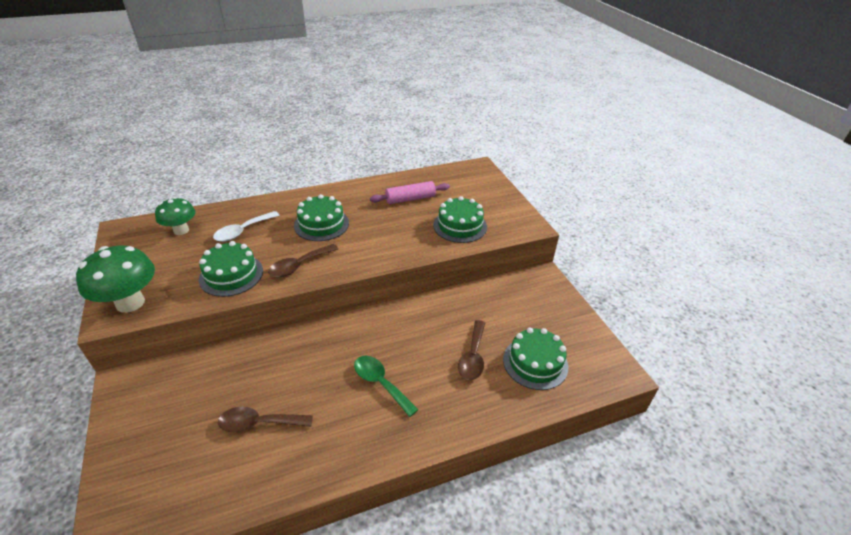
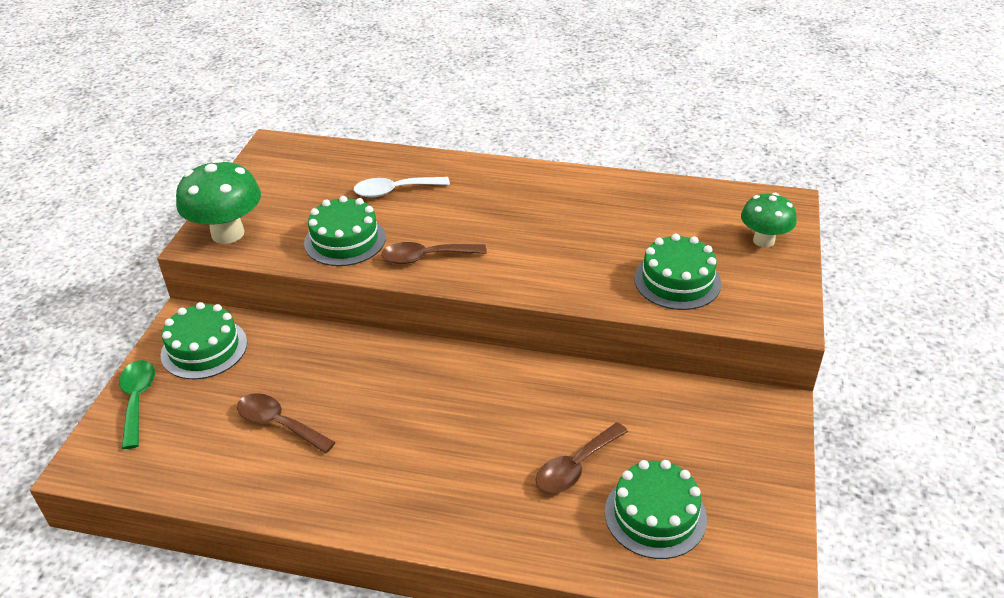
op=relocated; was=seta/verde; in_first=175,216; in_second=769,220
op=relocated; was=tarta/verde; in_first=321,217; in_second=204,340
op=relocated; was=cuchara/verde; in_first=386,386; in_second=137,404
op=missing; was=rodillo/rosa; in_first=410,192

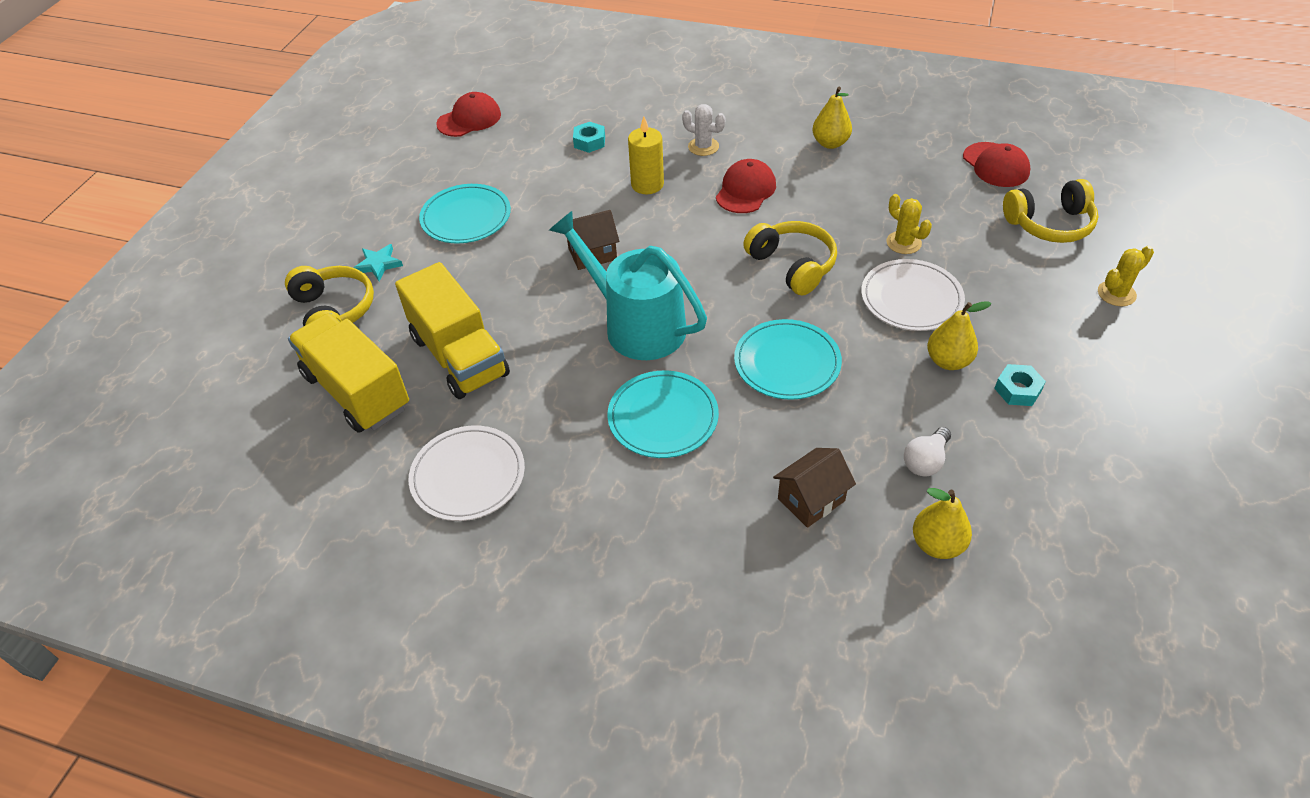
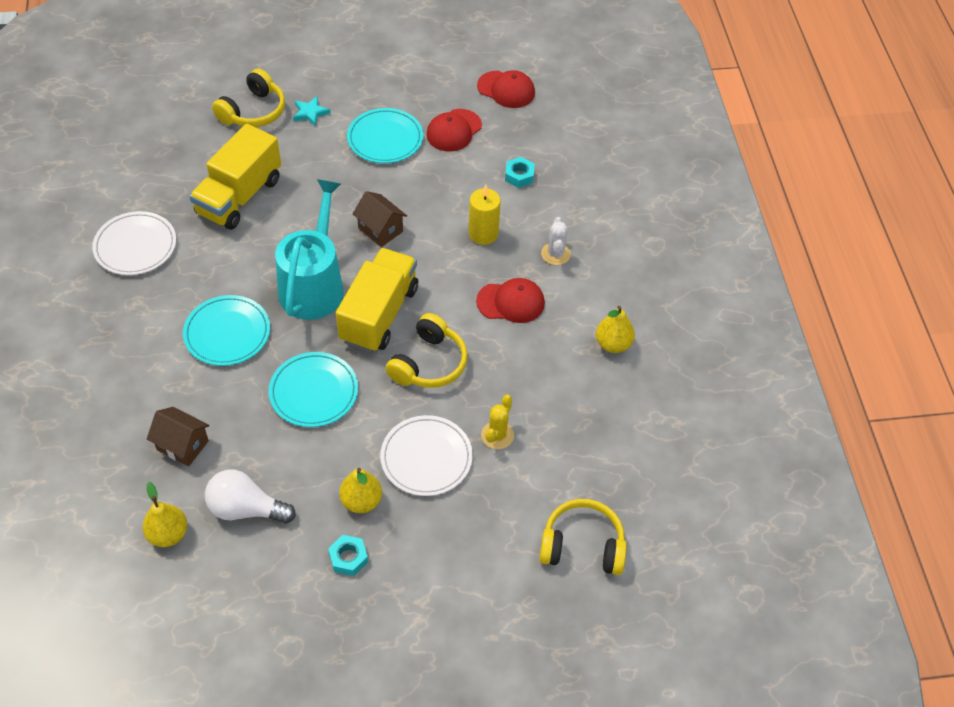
op=relocated; was=camión/amarillo; in_first=348,373; in_second=377,300
op=size; was=bombilla/blanco; in_first=927,451; in_second=250,497; ratio=1.55
op=relocated; was=gorra/rojo; in_first=996,164; in_second=454,130
op=spun; was=auriculares/amarillo; in_first=1051,211; in_second=583,537; clockwise=135
op=missing; was=cactus/amarillo; in_first=1126,276

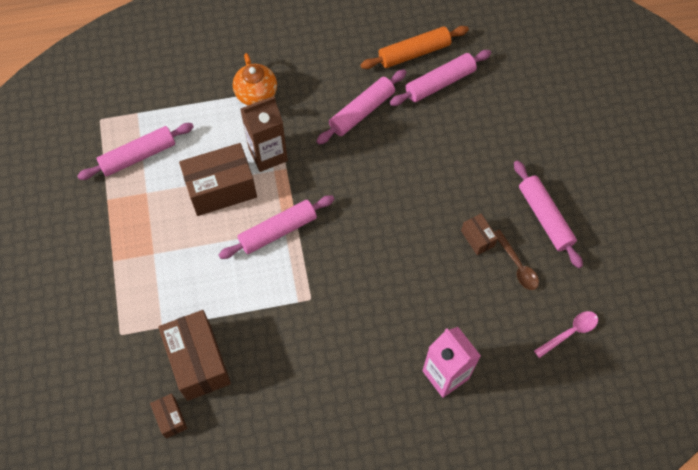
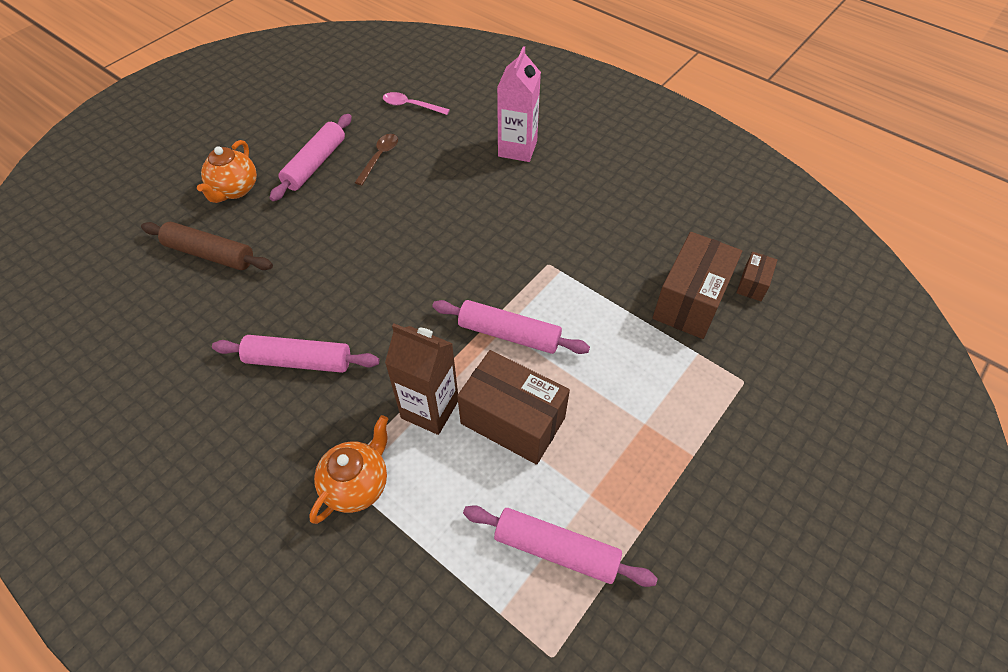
op=missing; was=rodillo/naranja; in_first=414,47
op=missing; was=rodillo/rosa; in_first=440,78
op=missing; was=caja/marrón; in_first=479,234
op=appeared; now=rodillo/marrón; in_second=207,246
op=appeared; now=tetera/naranja; in_second=227,171

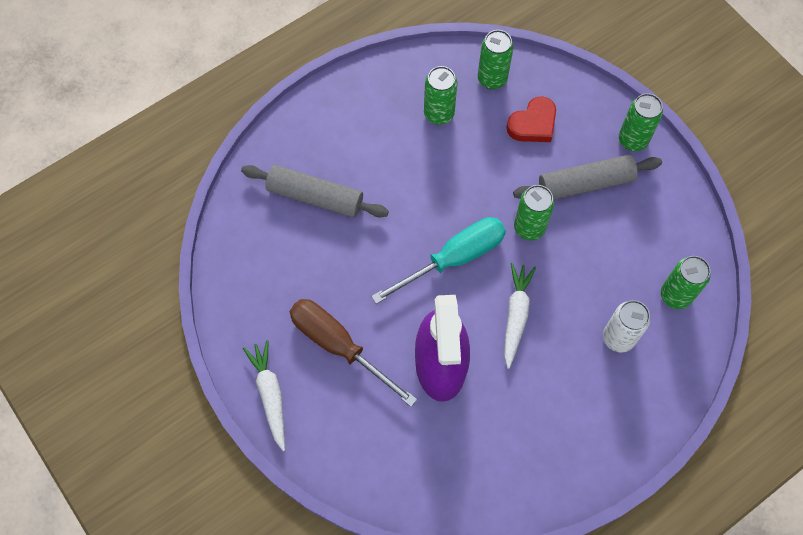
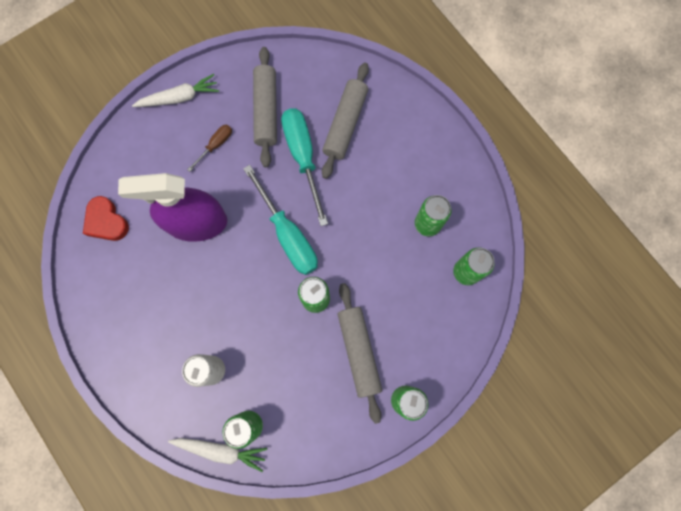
op=size; was=destornillador/marrón; in_first=353,353; in_second=209,148; ratio=0.49
op=relocated; was=zanahoria/blanco; in_first=520,316; in_second=217,455
op=relocated; was=corazón/rojo; in_first=531,119; in_second=106,218
op=appeared; now=rodillo/gris; in_second=265,107
op=appeared; now=destornillador/turquesa; in_second=304,167

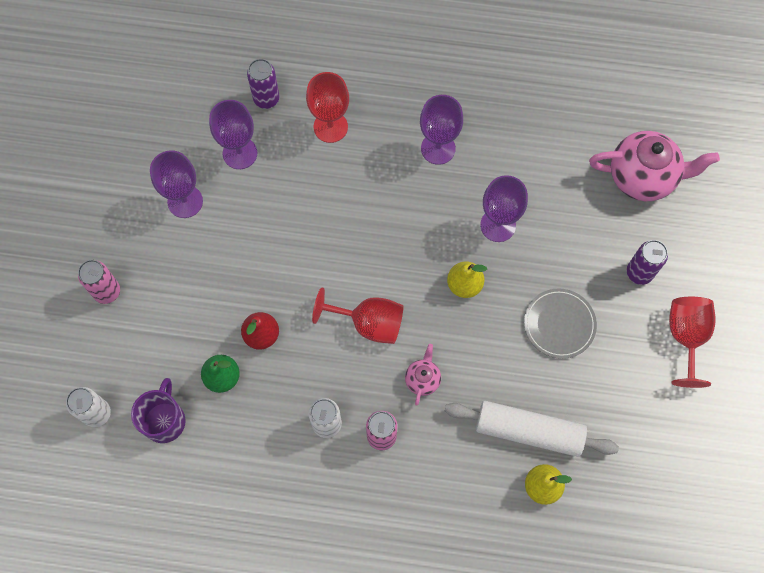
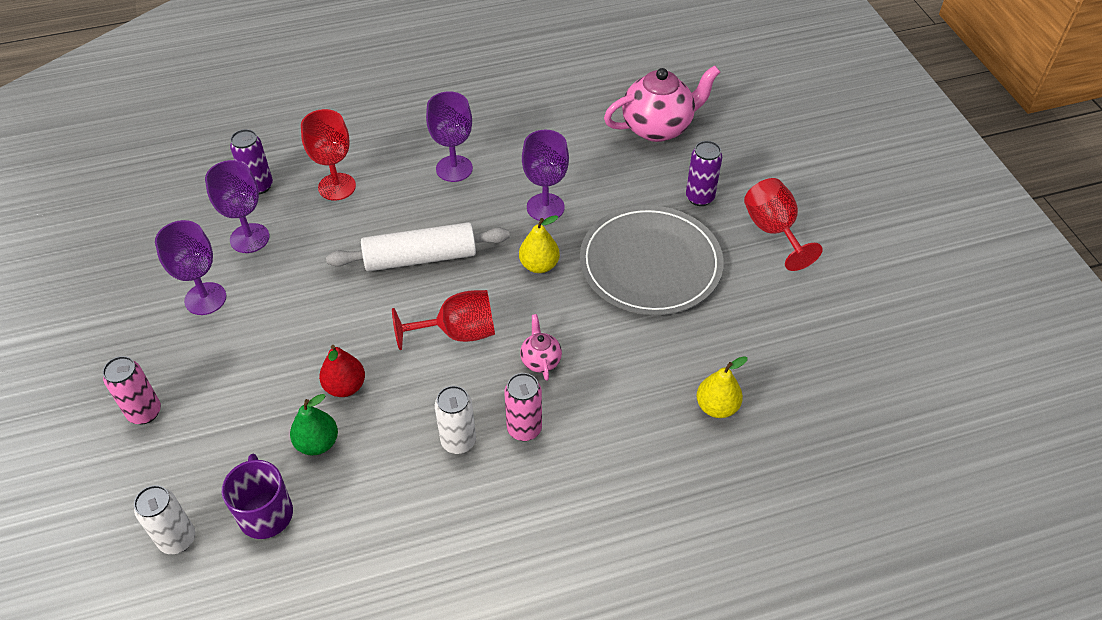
op=relocated; was=rodillo/blanco; in_first=532,429; in_second=418,247
op=size; was=plato/gris; in_first=560,323; in_second=652,260; ratio=1.82

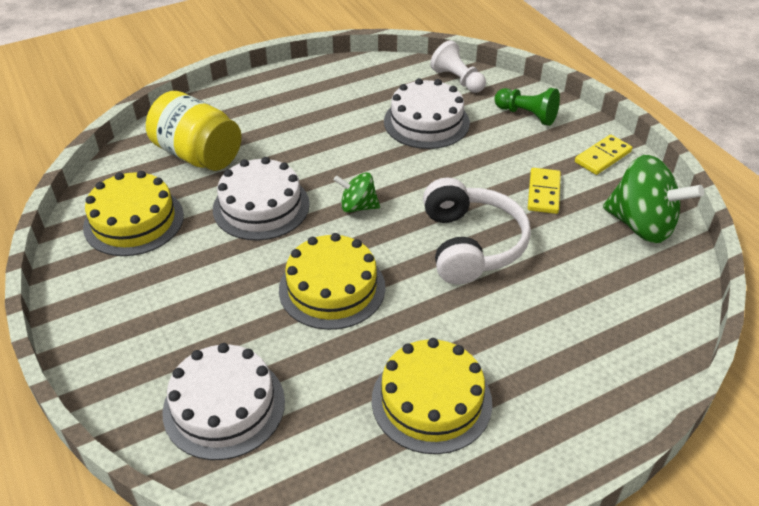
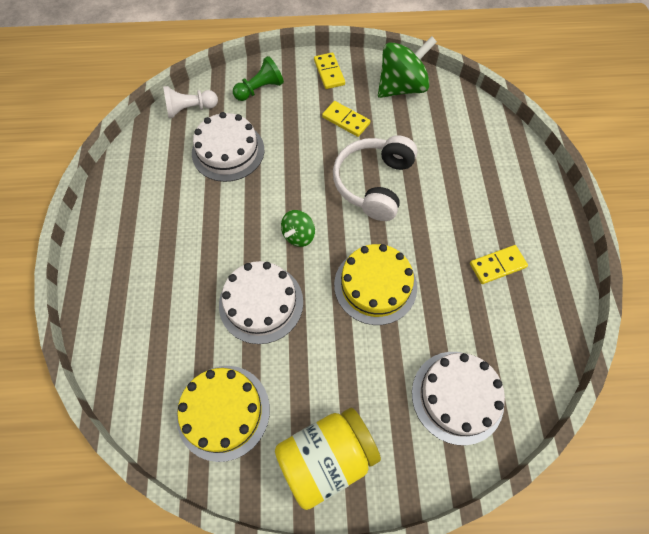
op=relocated; was=tarro/amarillo; in_first=193,131; in_second=328,459
op=exchanged; was=tarta/amarillo; now=ficha de dominó/amarillo; in_first=432,396; in_second=499,264
op=spun; was=auriculares/blanco; in_first=477,231; in_second=375,178; clockwise=-90

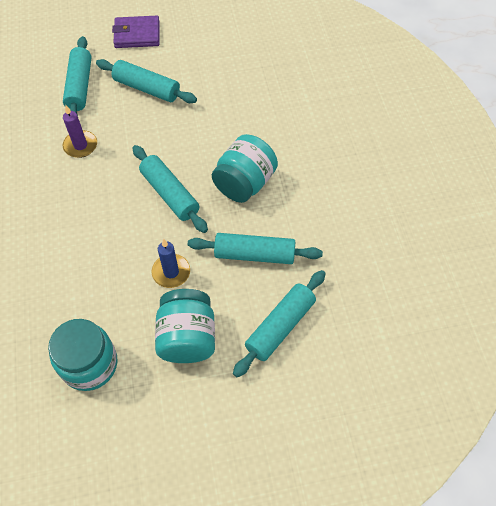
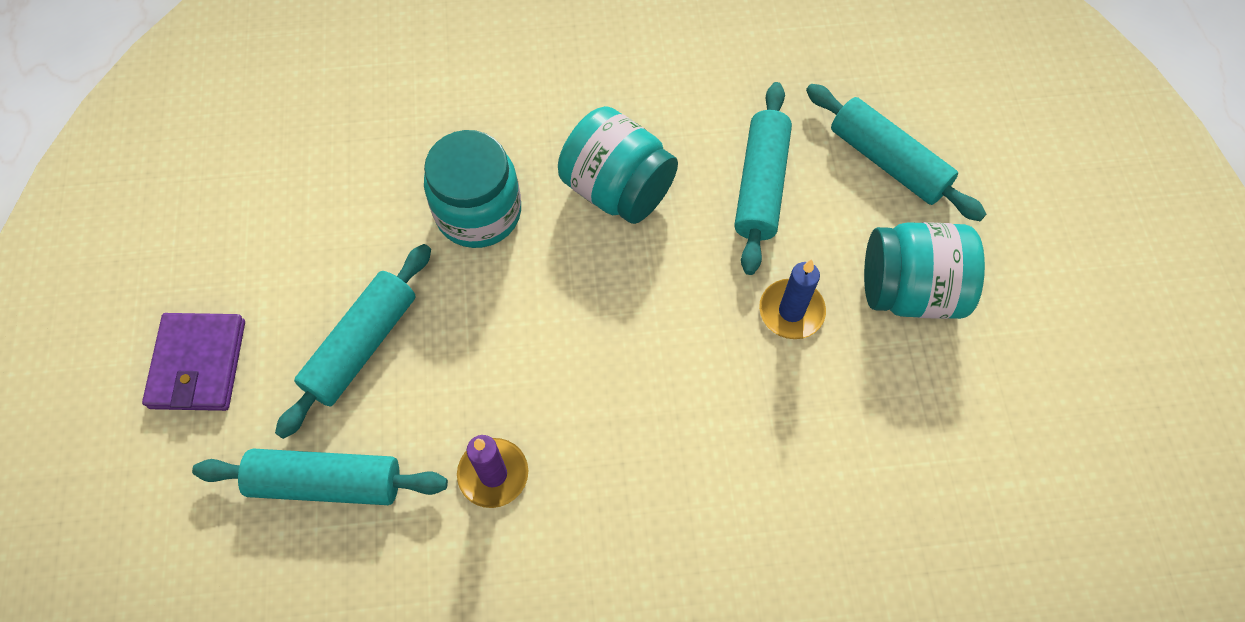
op=relocated; was=tarro/turquesa; in_first=82,355; in_second=472,189
op=missing; was=rodillo/turquesa; in_first=170,189

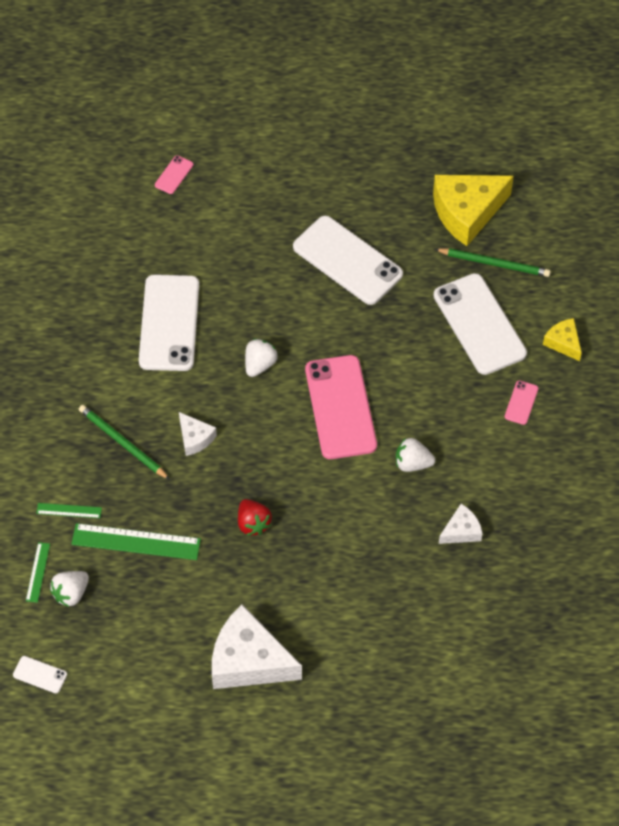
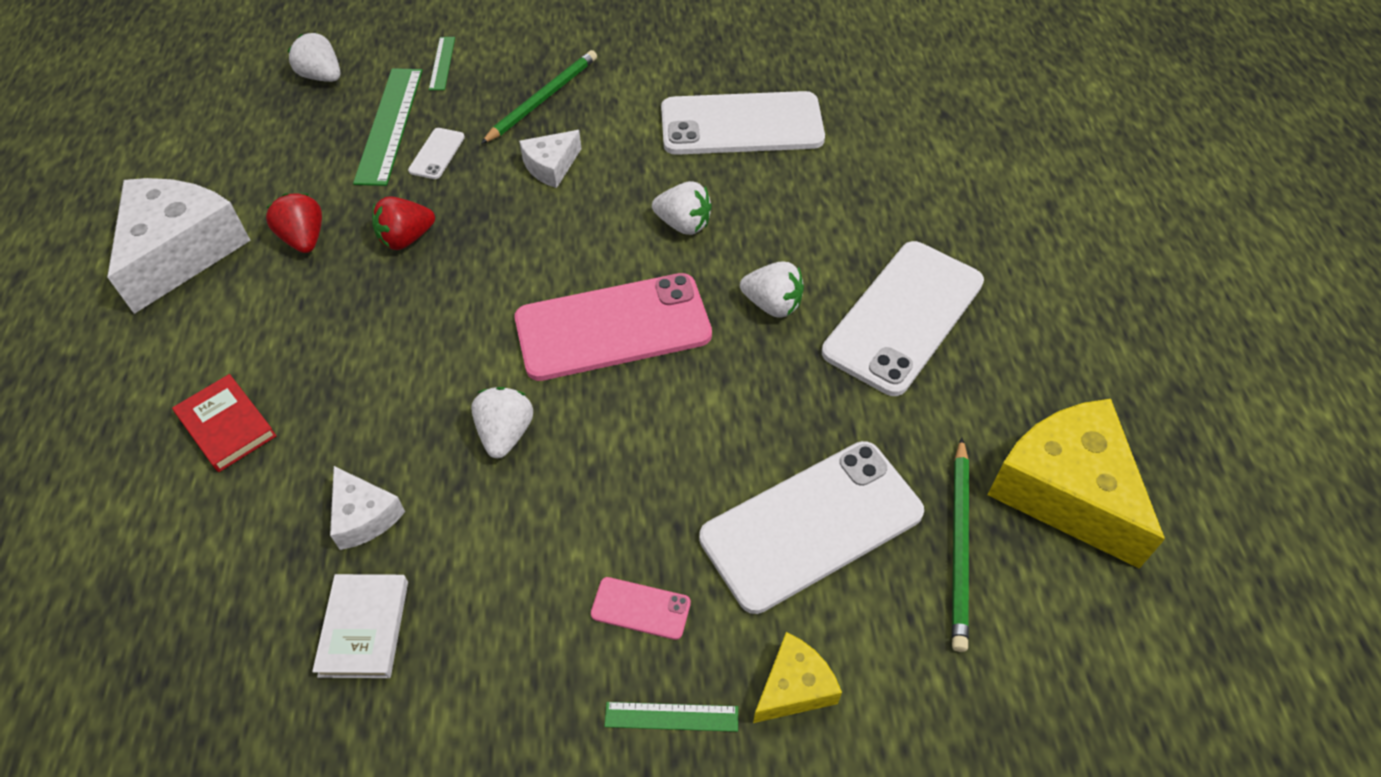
op=relocated; was=móvil/blanco; in_first=40,674; in_second=436,153
op=relocated; was=regla/verde; in_first=38,572; in_second=671,717
op=missing; was=móvil/rosa; in_first=174,174
op=appeared; now=libro/rojo; in_second=224,423
op=appeared; now=fresa/rojo; in_second=294,223
op=appeared; now=libro/blanco; in_second=360,626
op=appeared; now=fresa/blanco; in_second=772,289

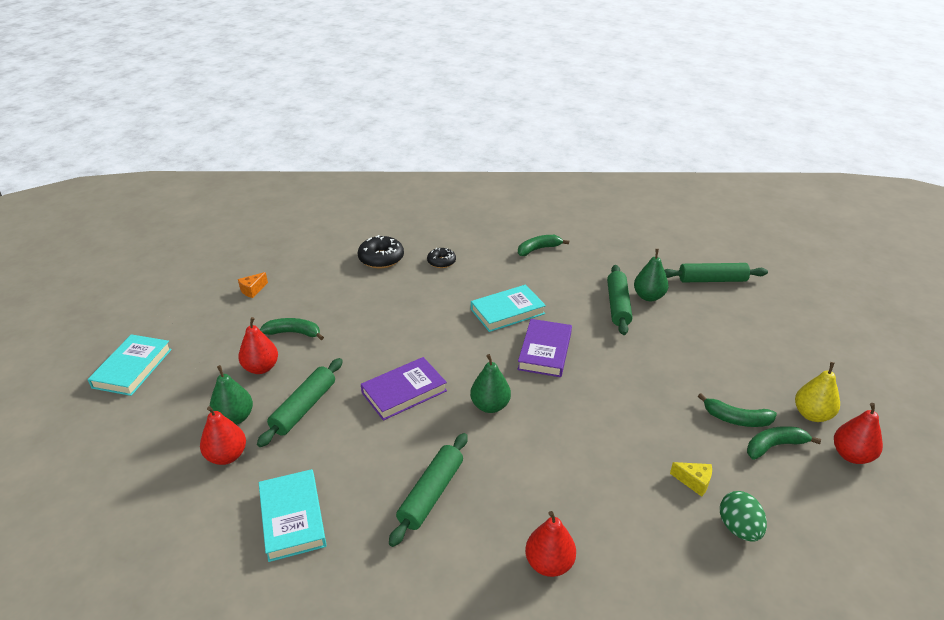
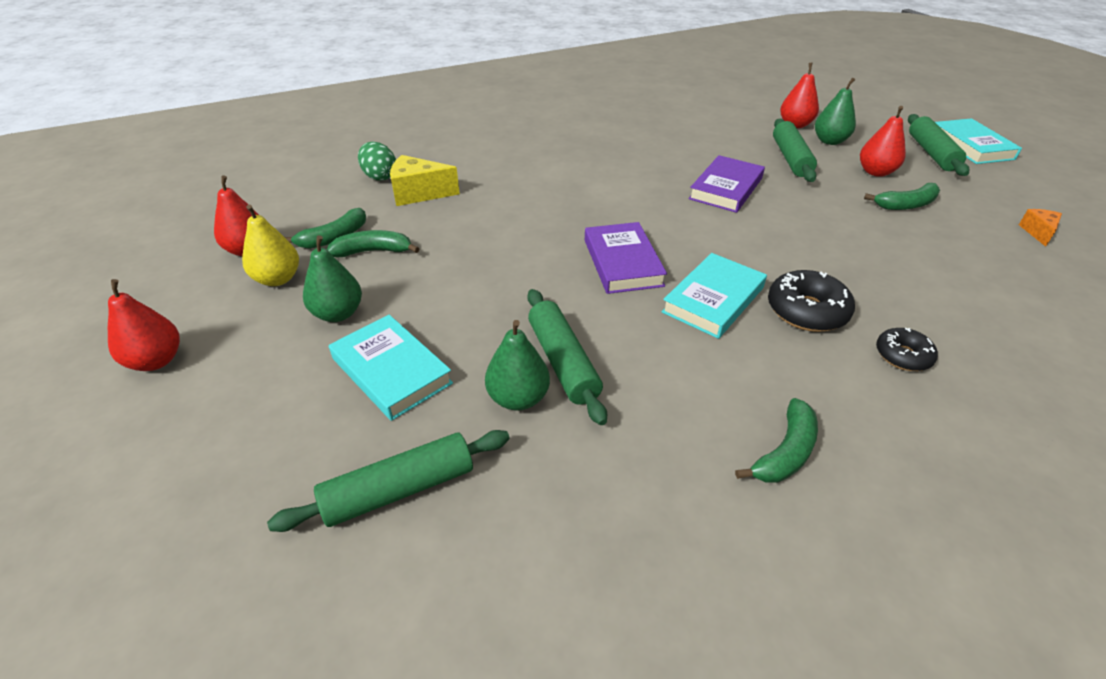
op=relocated; was=libro/turquesa; in_first=292,515; in_second=391,368
op=relocated; was=rosquilla/negro; in_first=381,252; in_second=811,301
op=relocated; was=rodillo/verde; in_first=428,490; in_second=938,145
op=relocated; was=pera/verde; in_first=490,383; in_second=332,278
op=relocated; was=pera/rojo; in_first=550,544; in_second=144,325
op=size; was=queso/amarillo; in_first=691,479; in_second=425,180; ratio=1.75

